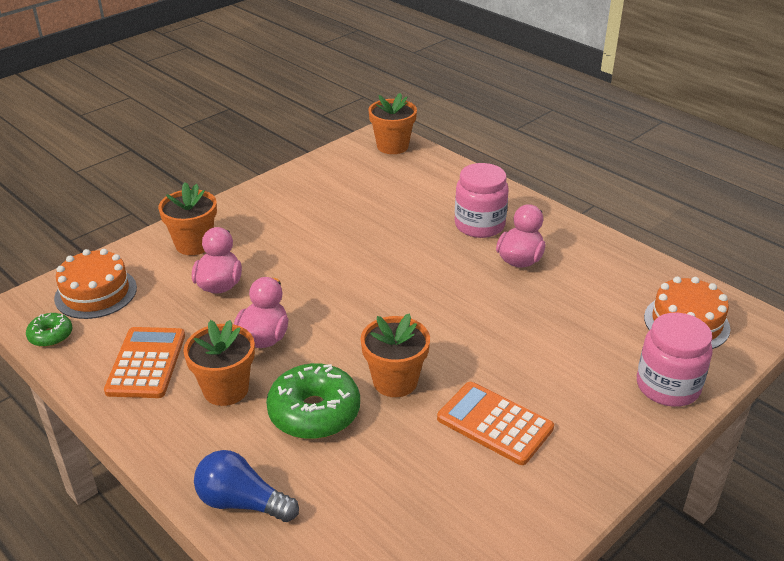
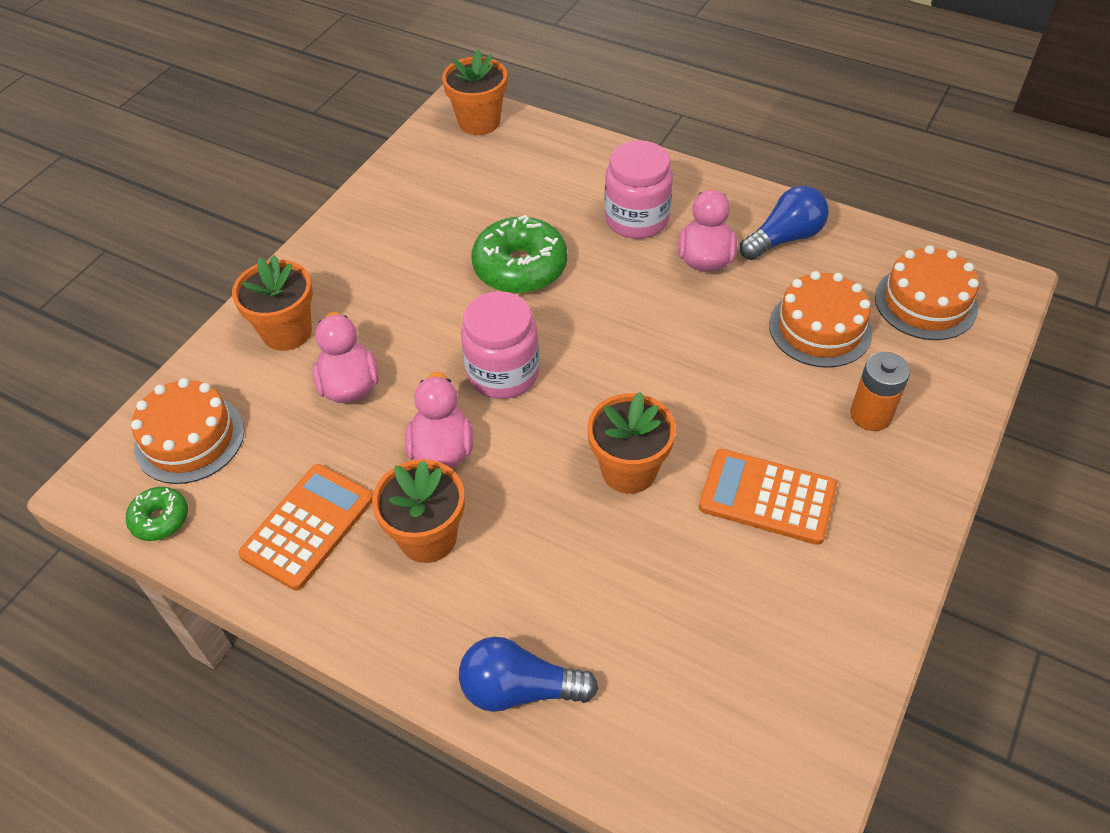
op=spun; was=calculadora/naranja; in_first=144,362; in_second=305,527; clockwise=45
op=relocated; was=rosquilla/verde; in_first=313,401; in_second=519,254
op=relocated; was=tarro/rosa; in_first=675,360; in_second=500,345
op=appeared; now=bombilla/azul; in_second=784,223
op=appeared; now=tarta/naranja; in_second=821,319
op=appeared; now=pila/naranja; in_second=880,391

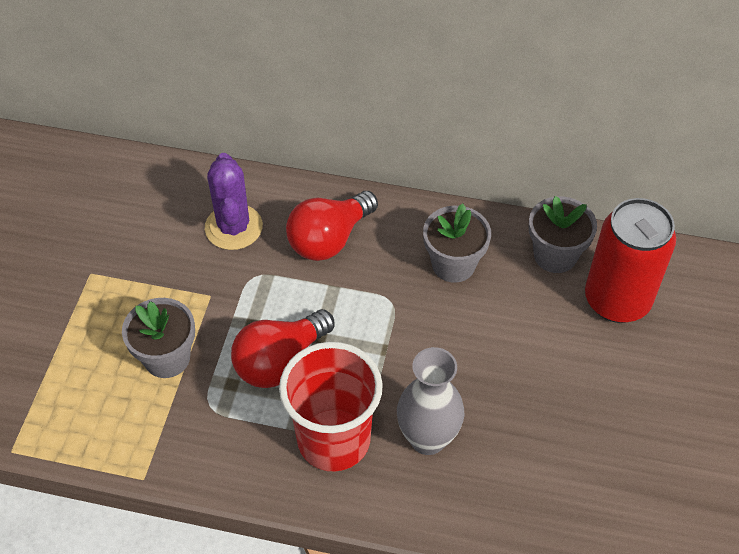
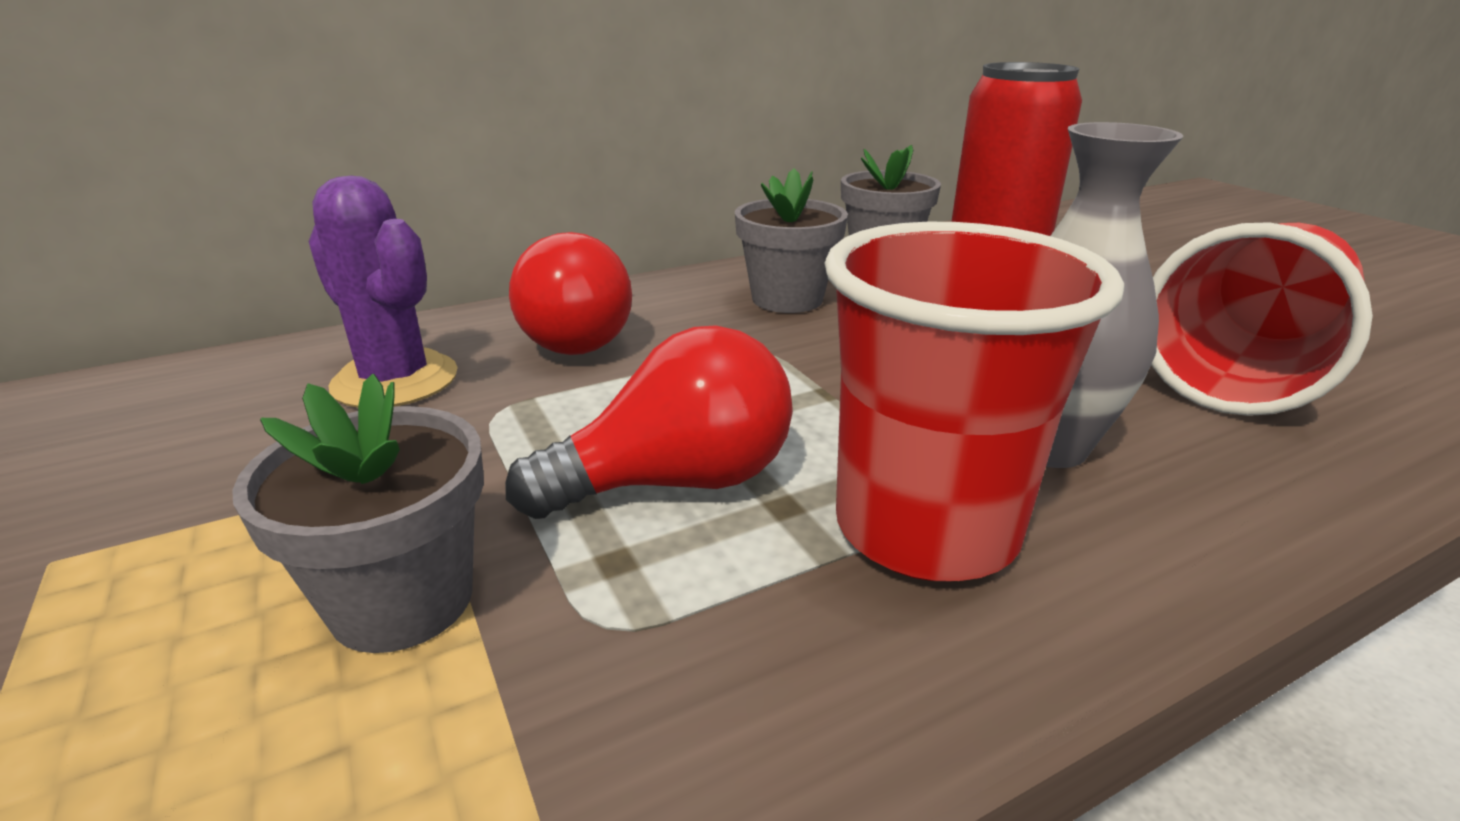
op=spun; was=bombilla/rojo; in_first=283,348; in_second=649,422; clockwise=-120
op=appeared; now=vaso/rojo; in_second=1262,319

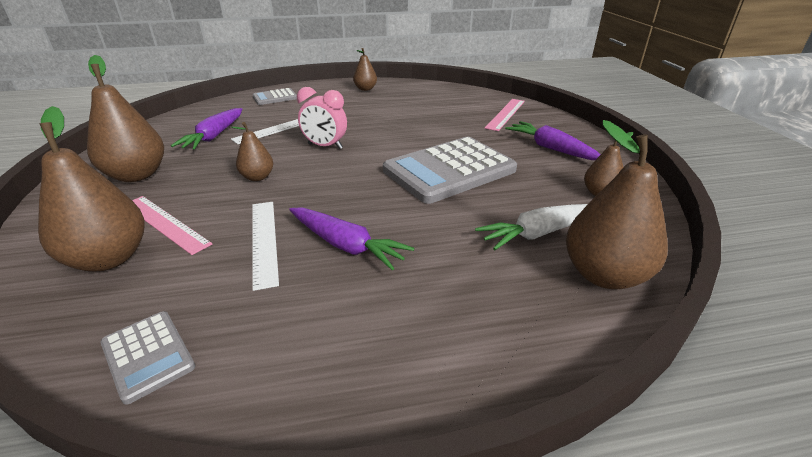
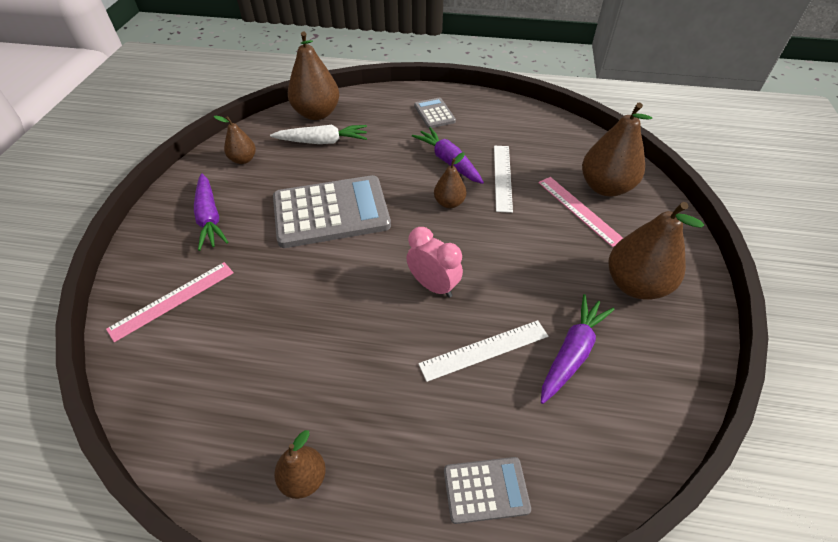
op=relocated; was=calculadora/gris; in_first=147,358; in_second=435,113
op=relocated; was=pera/marrón; in_first=252,151; in_second=450,180

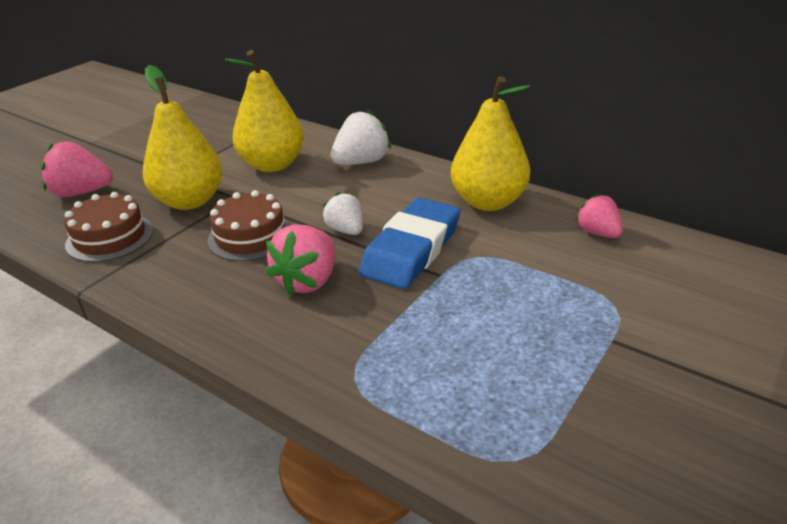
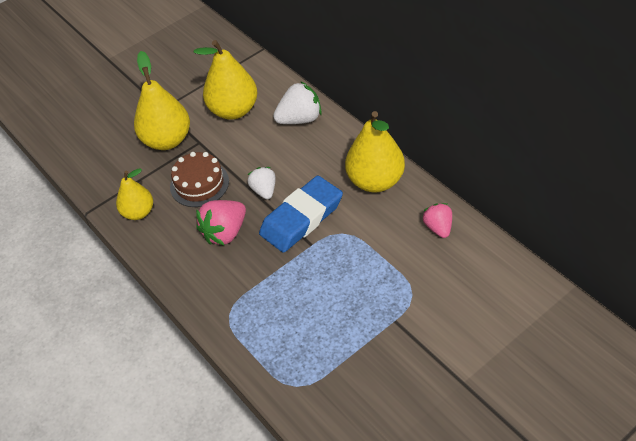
op=missing; was=fresa/rosa; in_first=77,169
op=missing; was=tarta/marrón; in_first=108,227
op=appeared; now=pera/amarillo; in_second=134,194

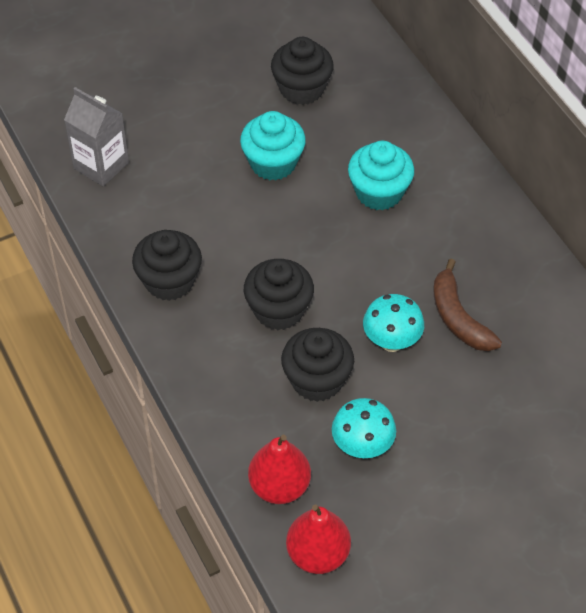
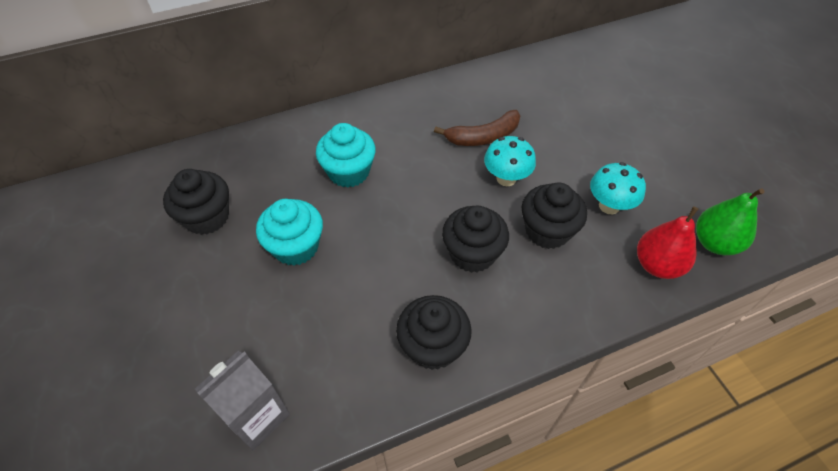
op=colour; was=pera/rojo; now=pera/verde; in_first=318,539; in_second=730,222

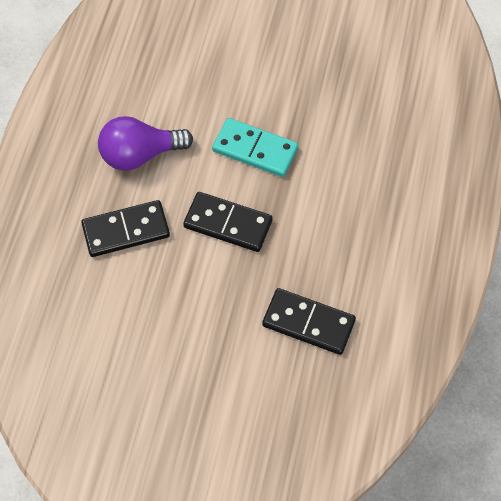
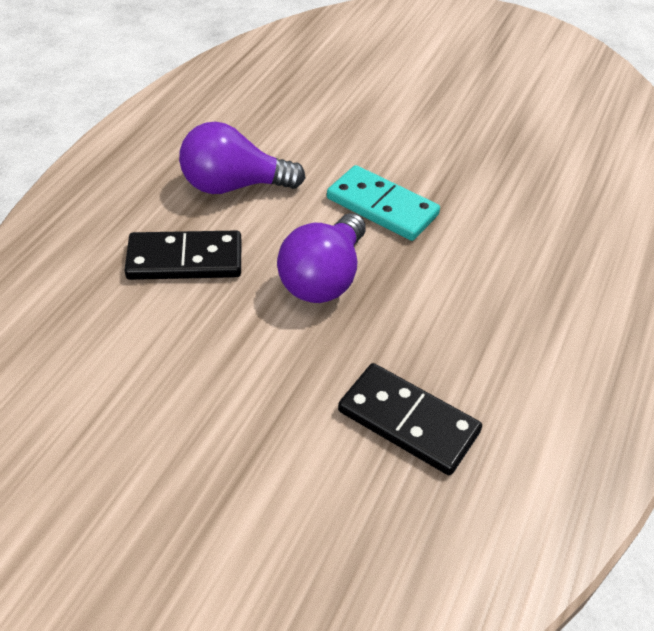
op=exchanged; was=ficha de dominó/negro; now=bombilla/morado; in_first=228,222; in_second=321,258

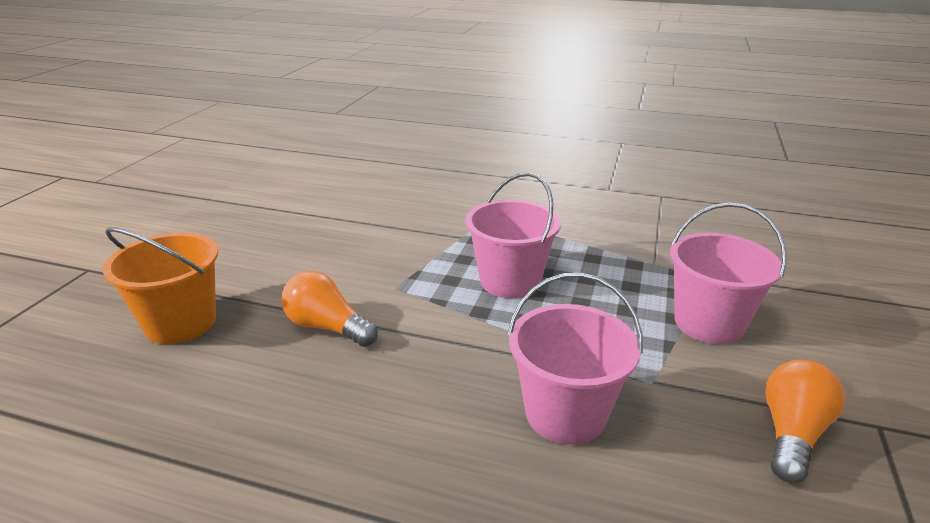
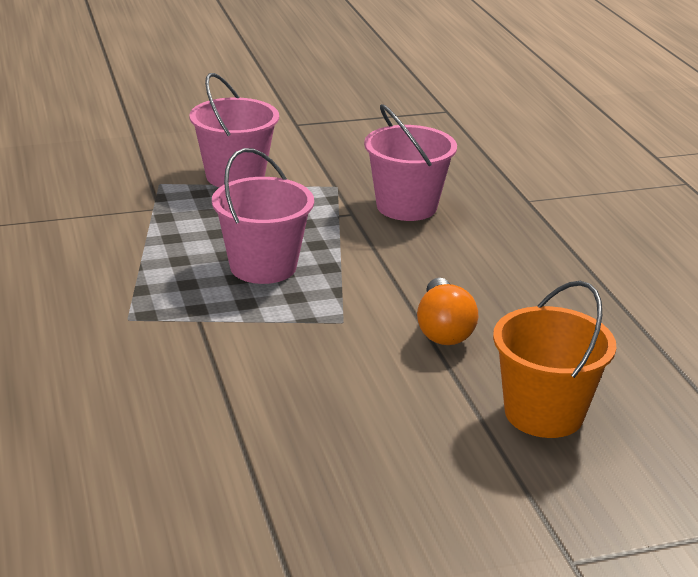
op=missing; was=bombilla/naranja; in_first=805,421

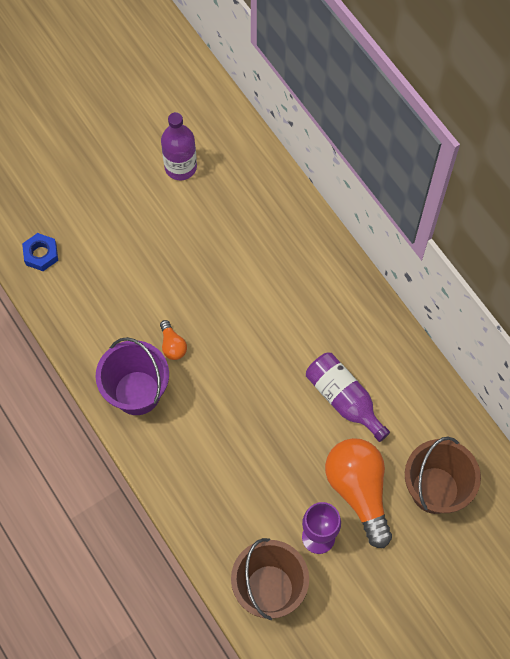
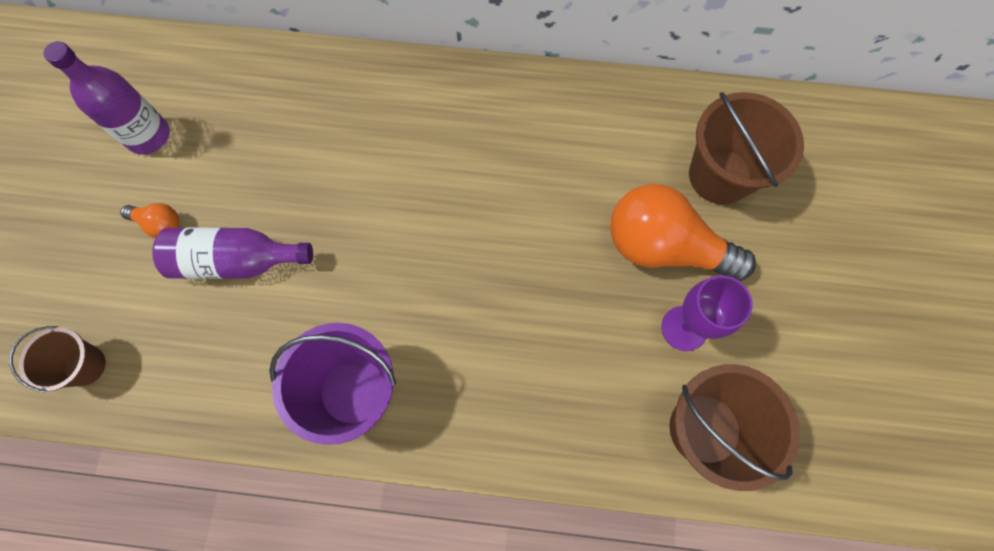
op=exchanged; was=tuerca/azul; now=balde/marrón; in_first=40,252; in_second=57,359
op=relocated; was=bombilla/naranja; in_first=173,340; in_second=149,220
op=relocated; was=botella/morado; in_first=348,397; in_second=232,253

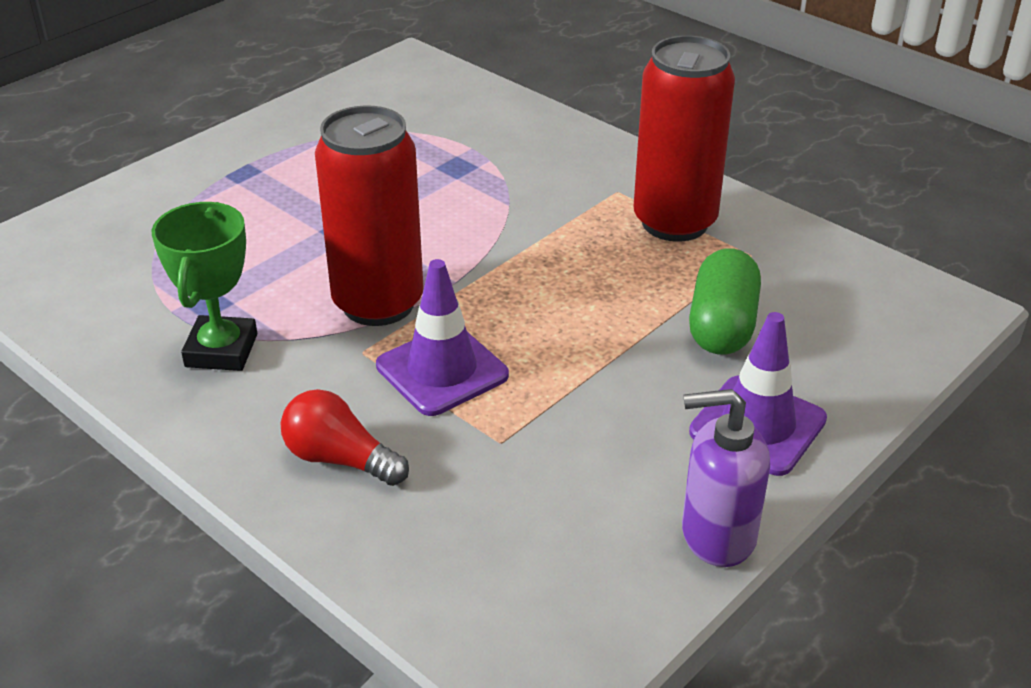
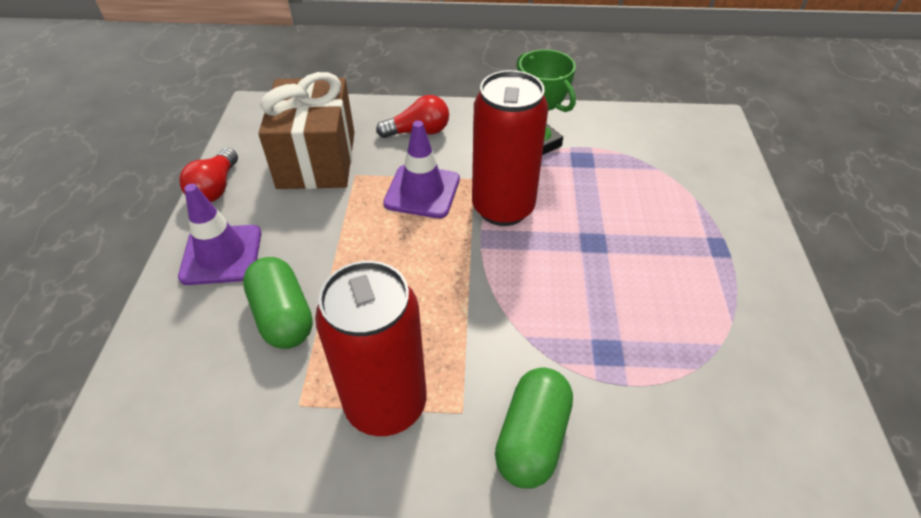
op=exchanged; was=dispensador de jabón/morado; now=bombilla/rojo; in_first=726,478; in_second=208,175
op=appeared; now=regalo/marrón; in_second=306,130
op=appeared; now=cápsula/verde; in_second=534,427

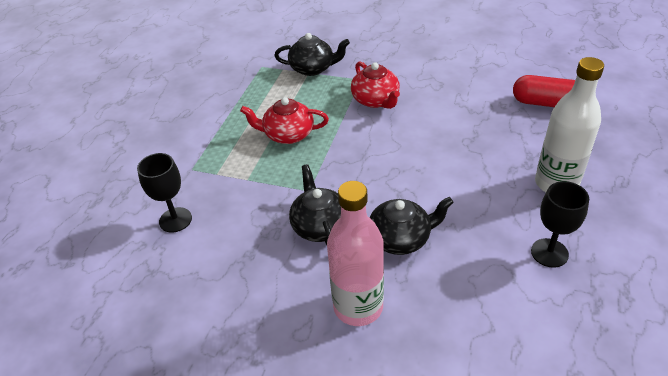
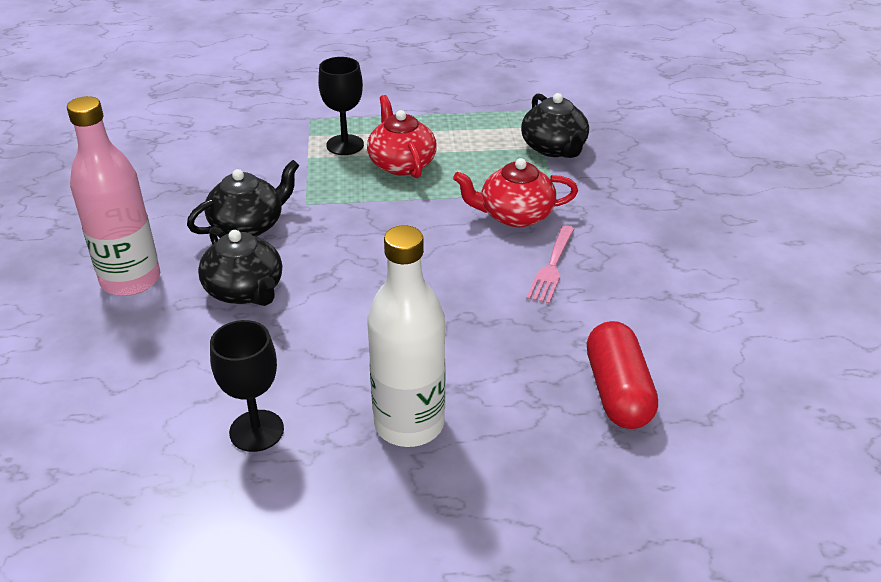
op=relocated; was=copa/negro; in_first=164,193; in_second=341,106
op=spun; was=tetera/rojo; in_first=375,85; in_second=515,192; clockwise=45
op=appeared; now=tenedor/rosa; in_second=550,264

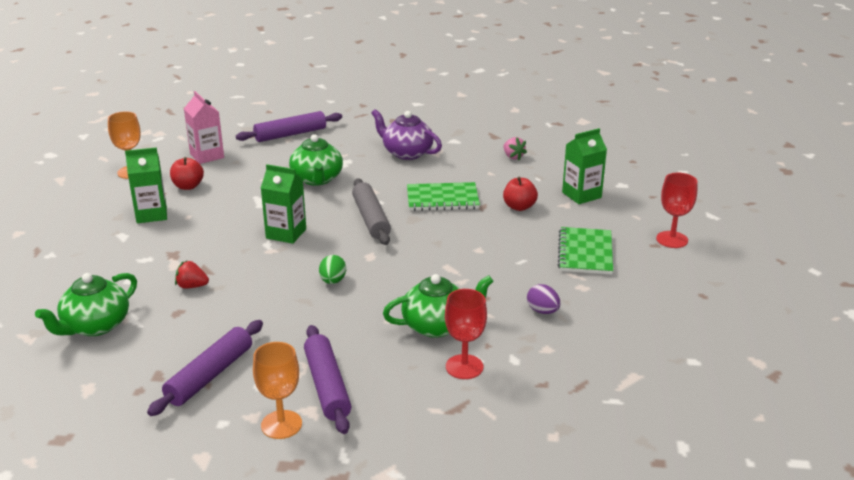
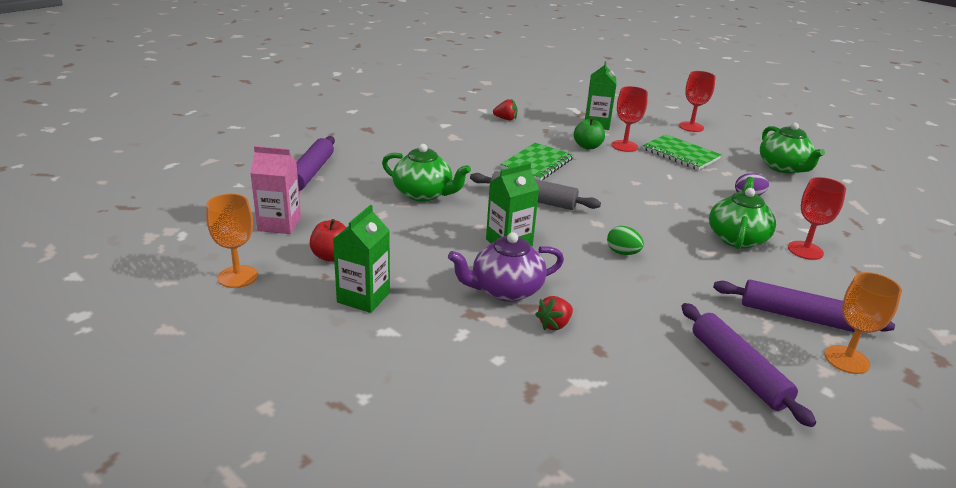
op=relocated; was=tetera/verde; in_first=86,304; in_second=792,148
op=relocated; was=tetera/morado; in_first=406,134; in_second=506,267
op=colour; was=manzana/rojo; now=manzana/verde; in_first=520,194; in_second=589,134
op=colour; was=fresa/rosa; now=fresa/rojo; in_first=515,148; in_second=505,109
op=appeared; now=copa/rojo; in_second=630,119

